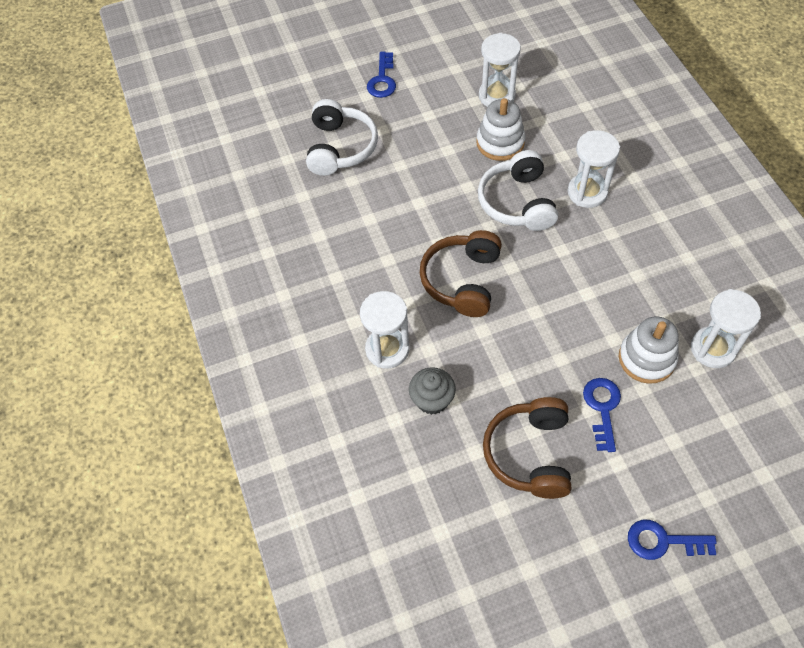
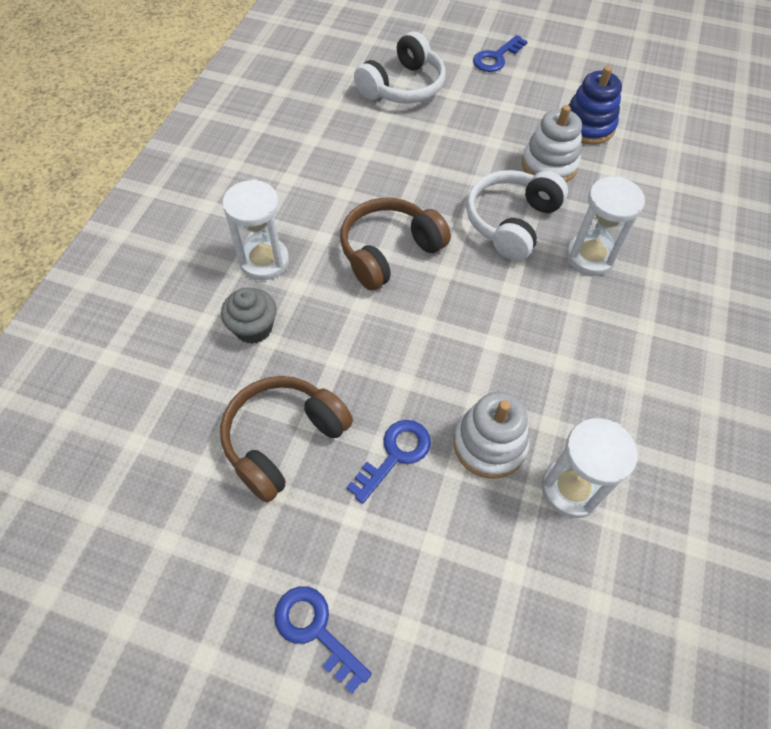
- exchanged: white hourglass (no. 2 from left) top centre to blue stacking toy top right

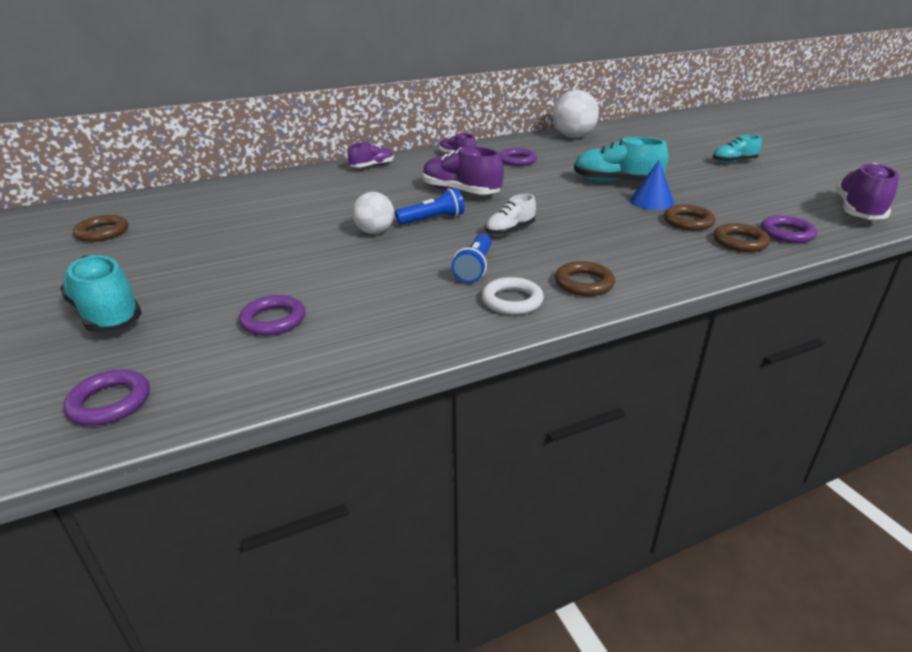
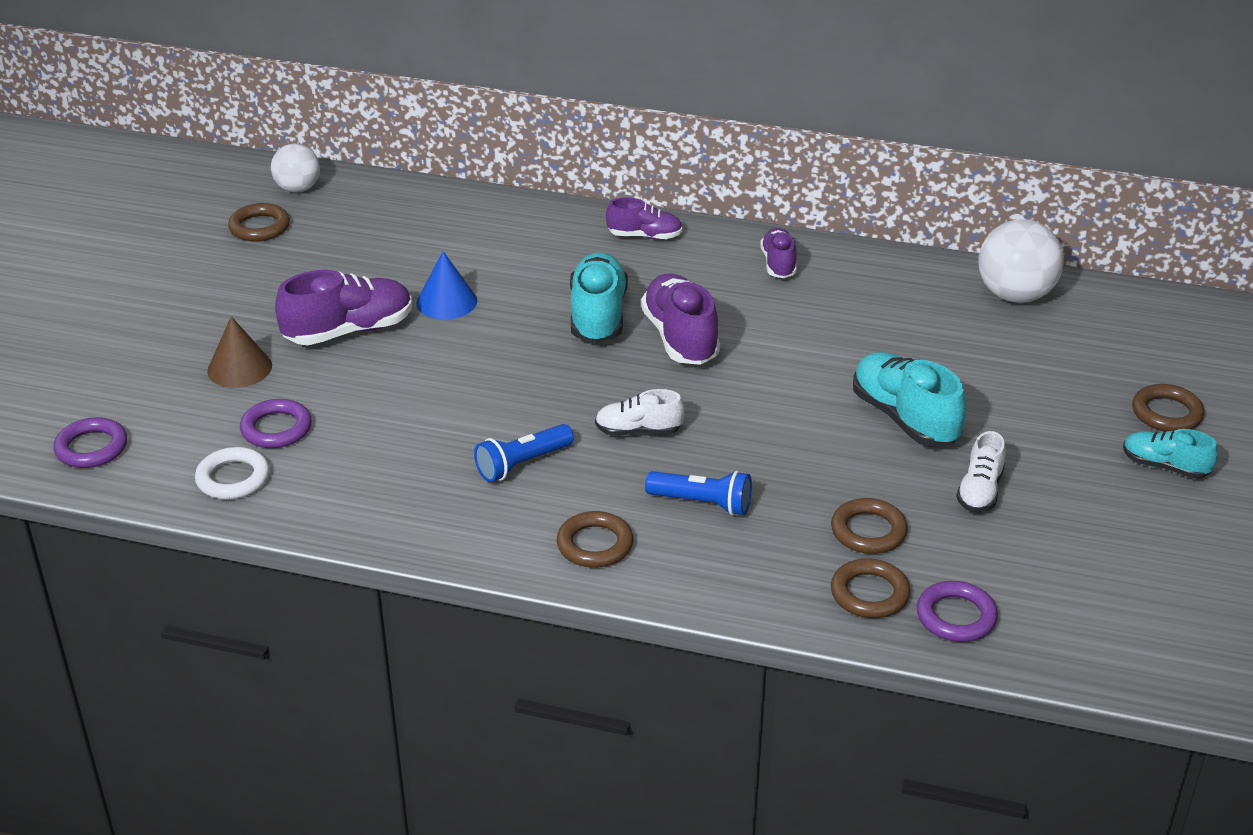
- missing: purple ring (no. 3 from left) top centre
- relocated: blue cone top right to centre
- relocated: purple shoe (no. 4 from left in the first image) top right to purple shoe (no. 1 from left) middle left
- relocated: blue flashlight (no. 1 from left in the first image) top centre to blue flashlight (no. 2 from left) centre
- relocated: white ball (no. 1 from left) top centre to top left
- relocated: turquoise shoe (no. 1 from left) middle left to centre
- relocated: white ring centre to middle left
- appeared: brown cone middle left
- appeared: brown ring (no. 5 from left) middle right
- appeared: white shoe (no. 2 from left) middle right

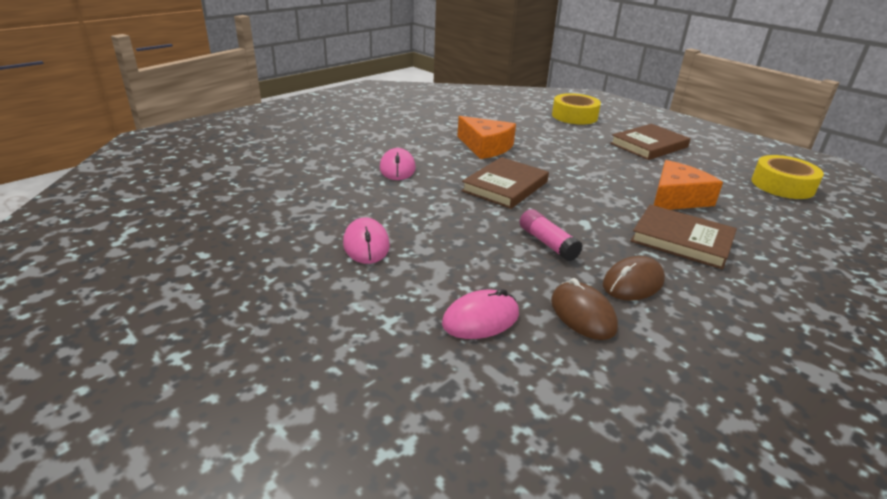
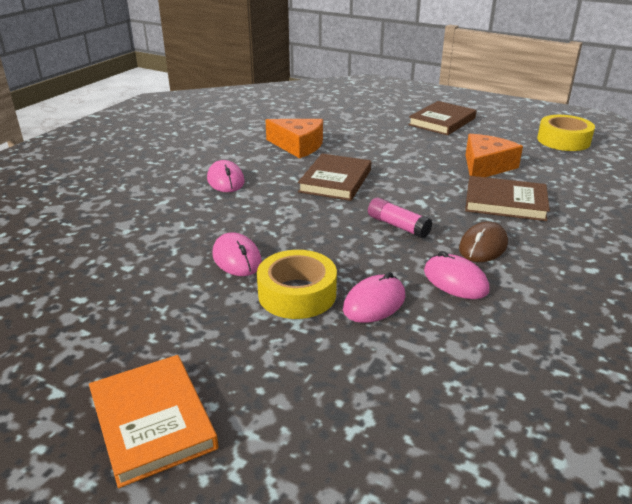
- relocated: yellow tape (no. 1 from left) top centre to centre
- colour: brown mouse (no. 1 from left) centre to pink mouse (no. 4 from left) middle right
- appeared: orange book bottom left

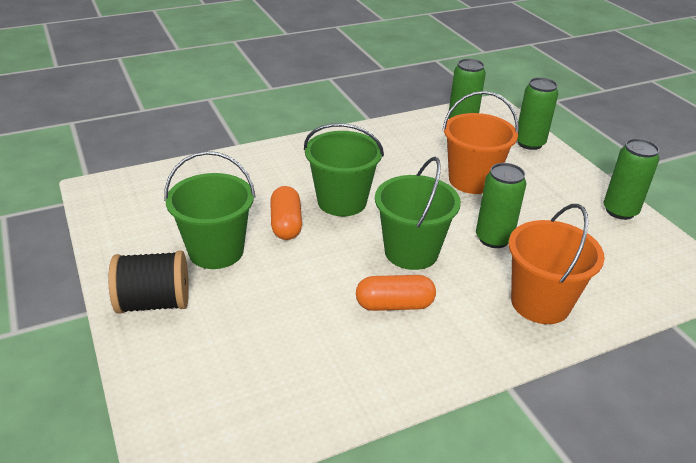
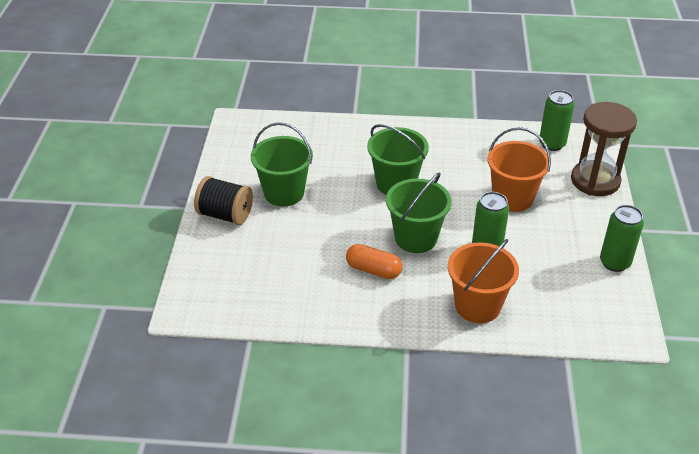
- exchanged: green can (no. 3 from left) top right to brown hourglass top right
- missing: orange capsule (no. 1 from left) centre

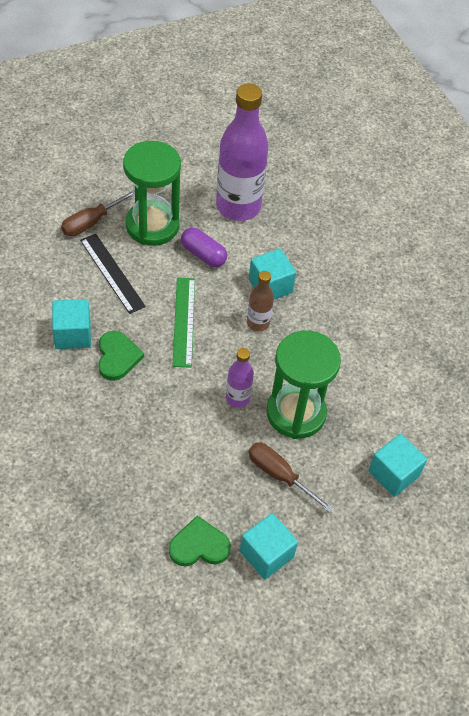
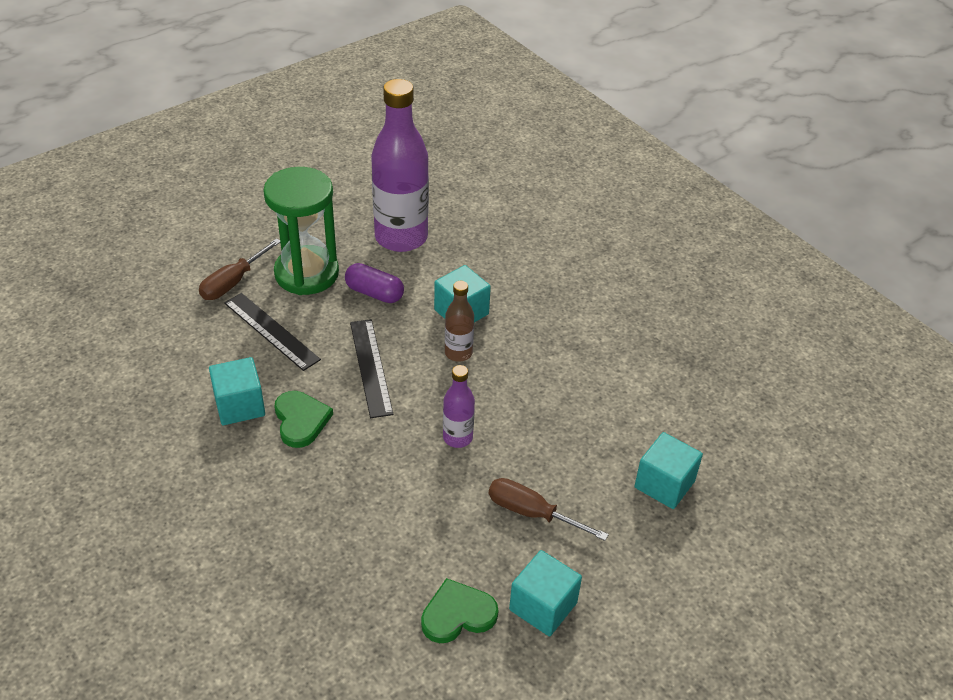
- colour: green ruler centre to black ruler (no. 2 from left) centre
- missing: green hourglass (no. 2 from left) centre

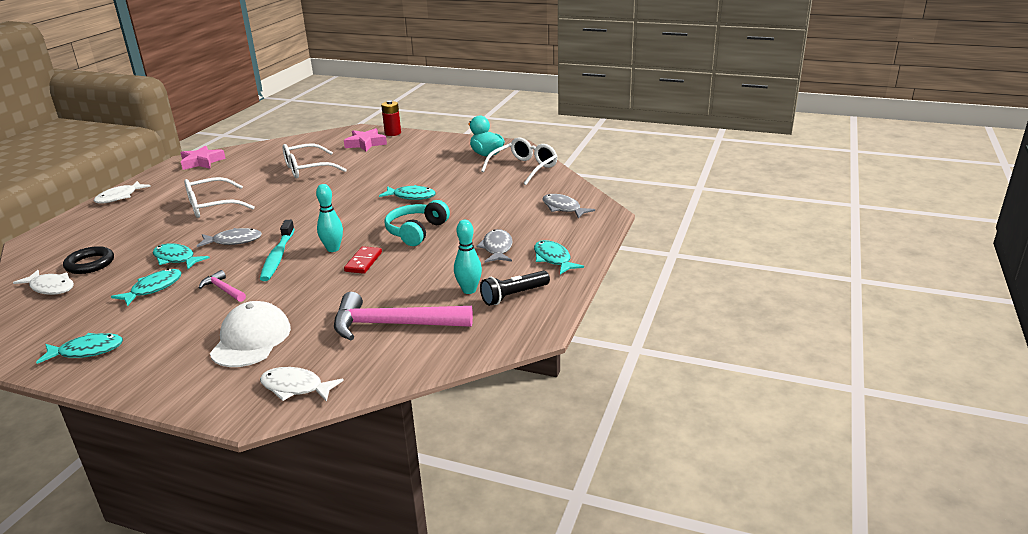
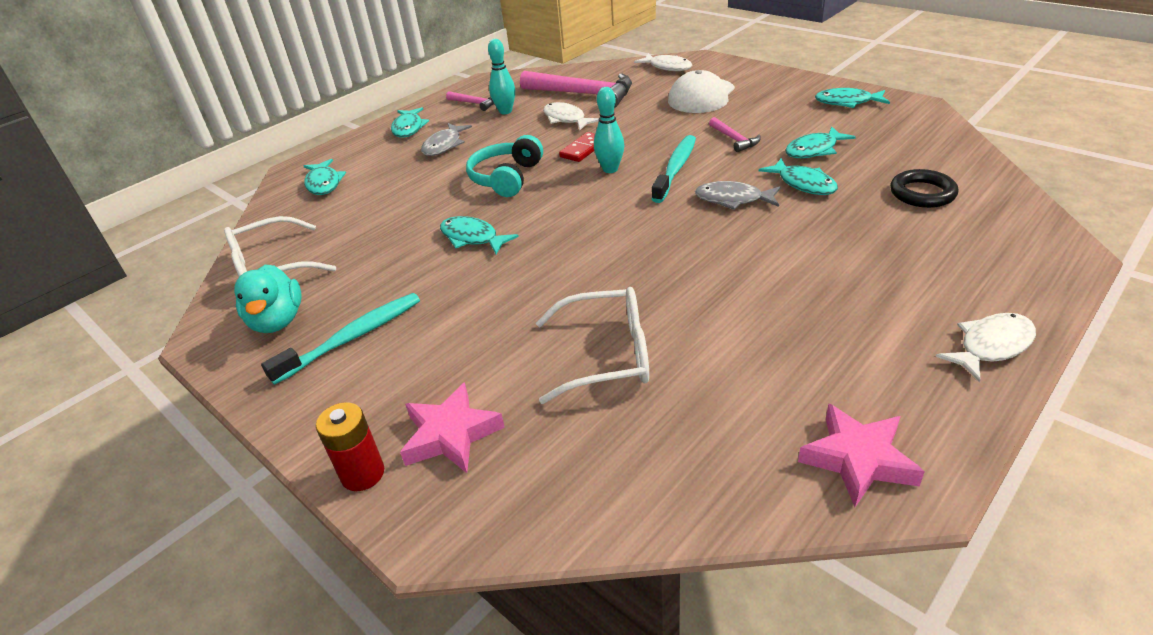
- missing: white glasses (no. 1 from left) middle left
- colour: grey fish (no. 3 from left) centre to turquoise fish (no. 1 from left) top left
- spun: turquoise headphones centre = top centre 150 degrees clockwise
- relocated: white fish (no. 1 from left) middle left to top centre
- exchanged: black flashlight centre to pink hammer (no. 1 from left) top centre
- appeared: turquoise toothbrush (no. 1 from left) middle left

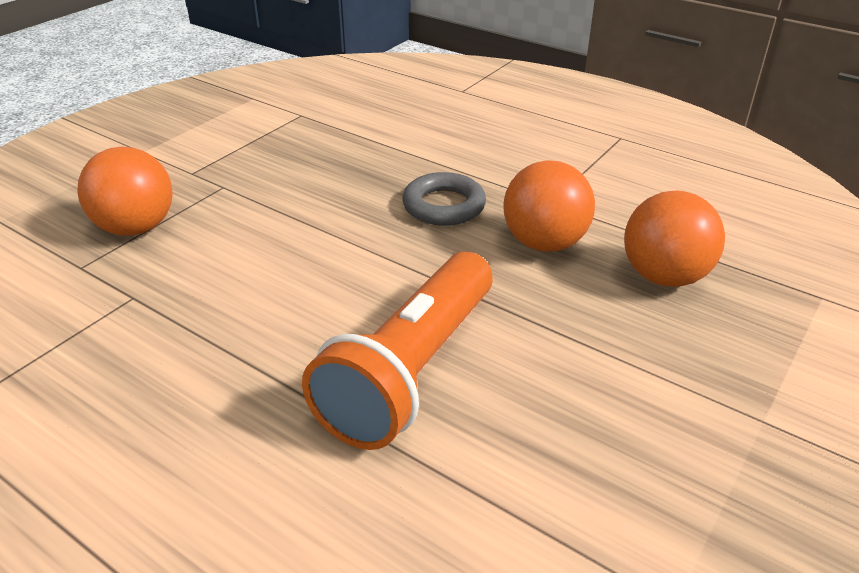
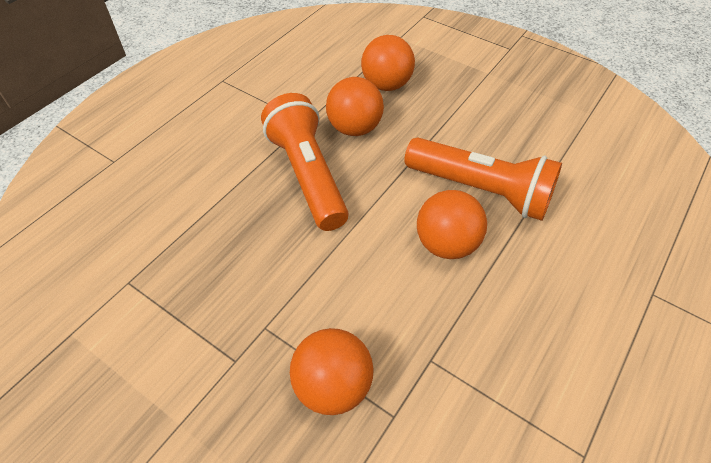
- exchanged: grey ring centre to orange flashlight (no. 1 from left) centre
- appeared: orange ball (no. 4 from left) centre

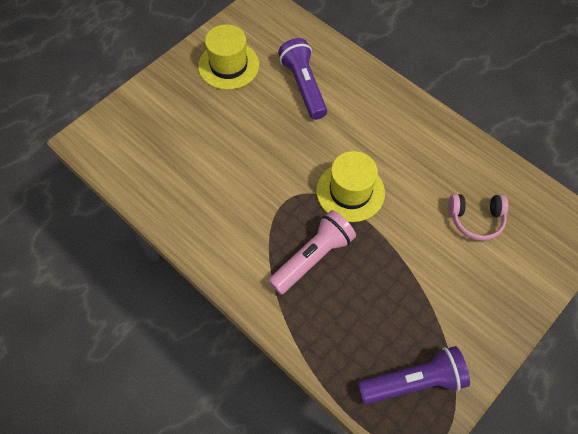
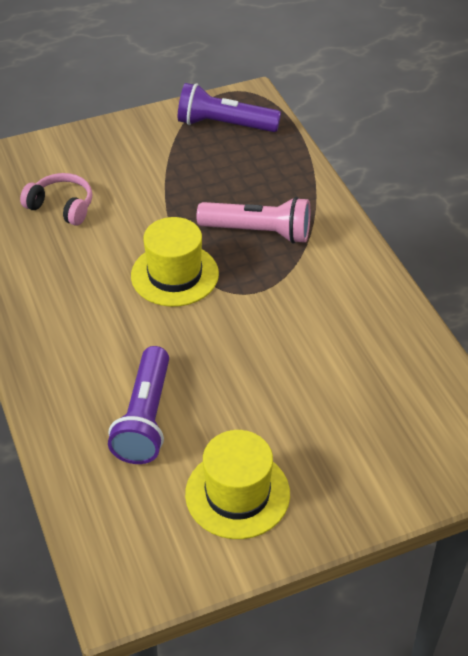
- spun: pink flashlight centre = centre 150 degrees counterclockwise

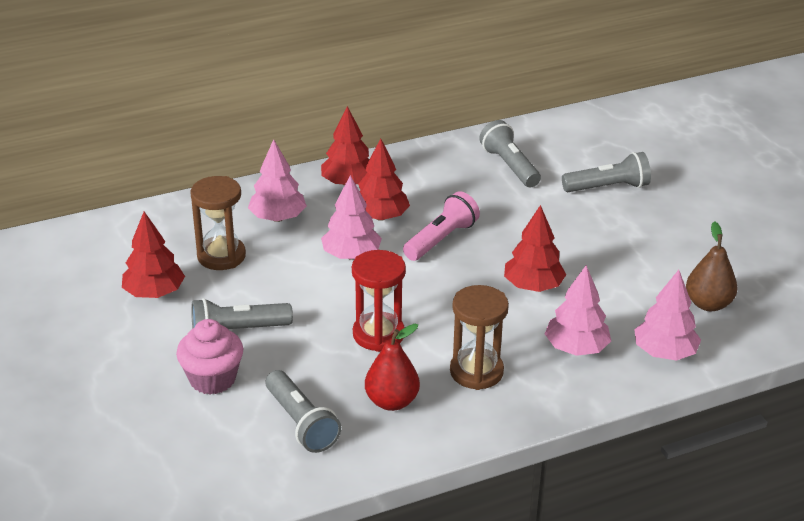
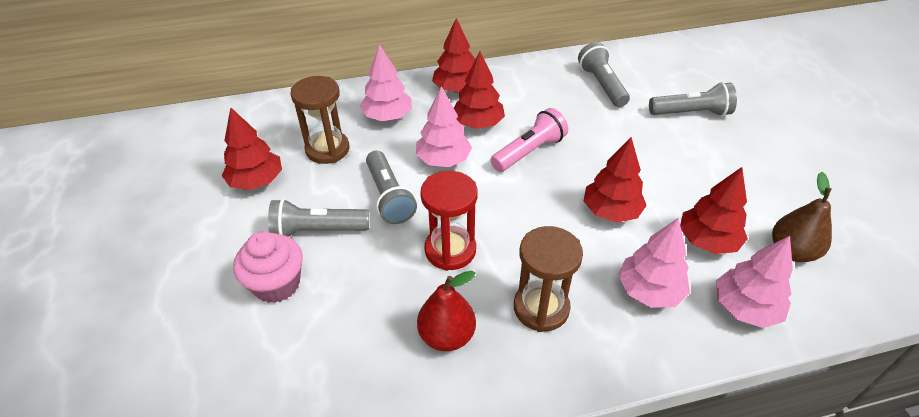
- relocated: grey flashlight (no. 2 from left) bottom centre to centre
- appeared: red tree (no. 5 from left) middle right

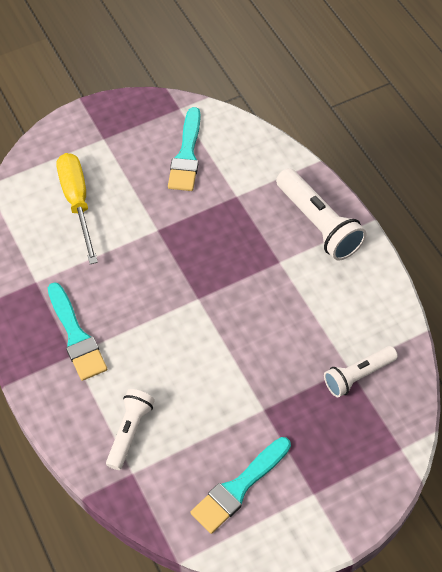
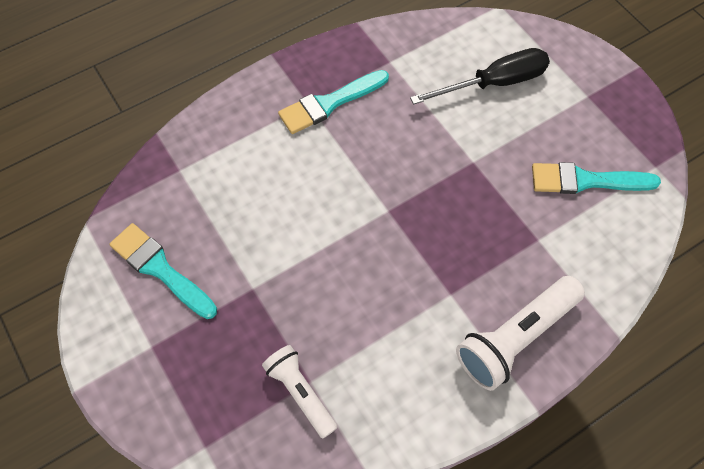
- colour: yellow screwdriver middle left to black screwdriver top right
- missing: white flashlight (no. 1 from left) bottom left

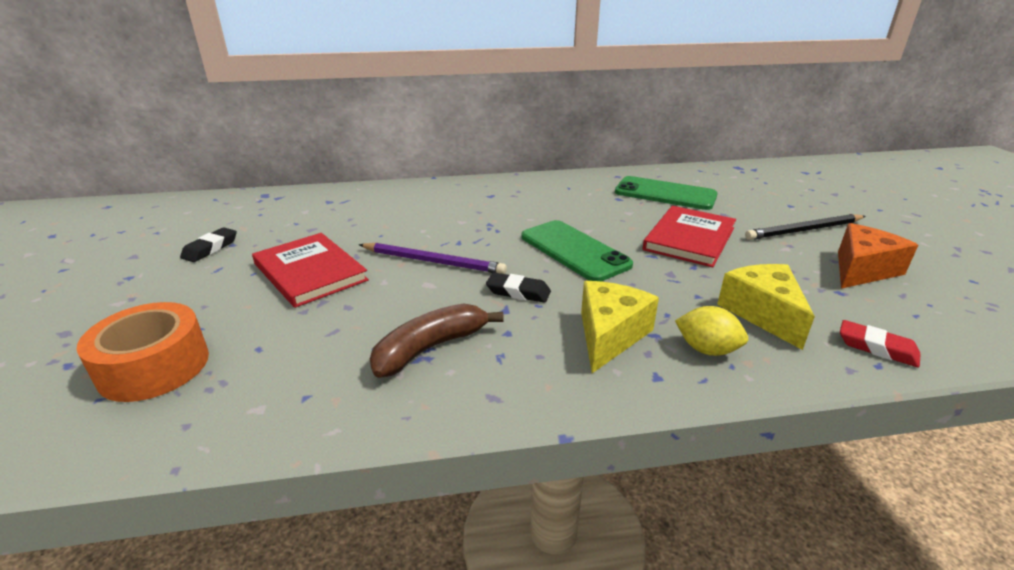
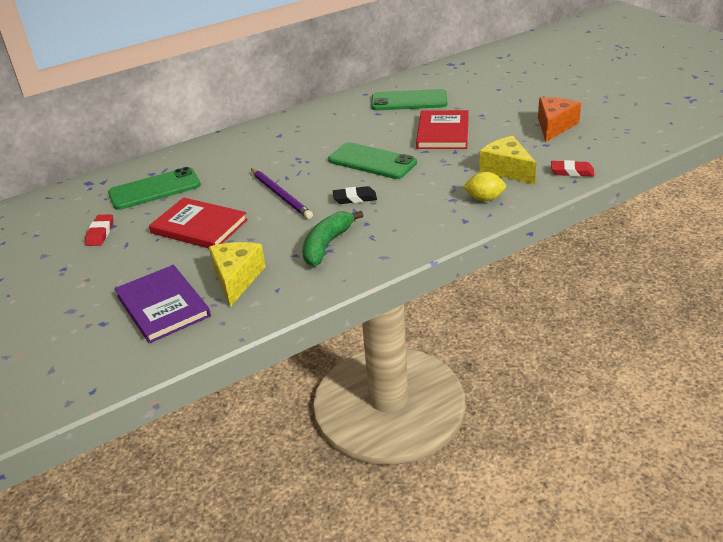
- missing: black pencil middle right
- colour: black eraser (no. 1 from left) middle left to red eraser (no. 1 from left) middle left
- spun: purple pencil centre = centre 60 degrees clockwise
- relocated: yellow cheese (no. 1 from left) centre to middle left
- exchanged: orange tape middle left to purple book middle left
- colour: brown banana centre to green banana centre
- appeared: green phone (no. 1 from left) middle left

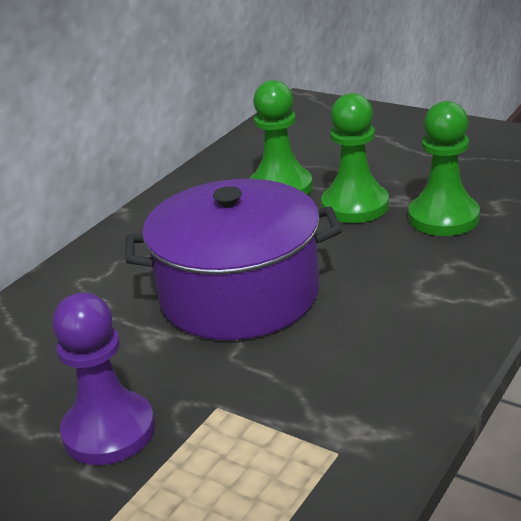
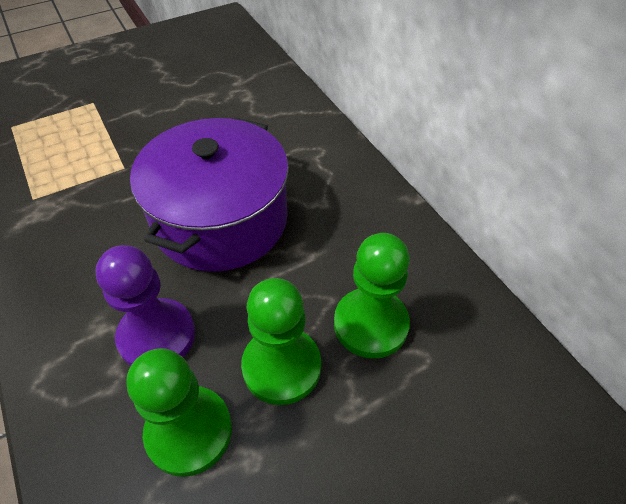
- relocated: purple pawn bottom left to middle left

